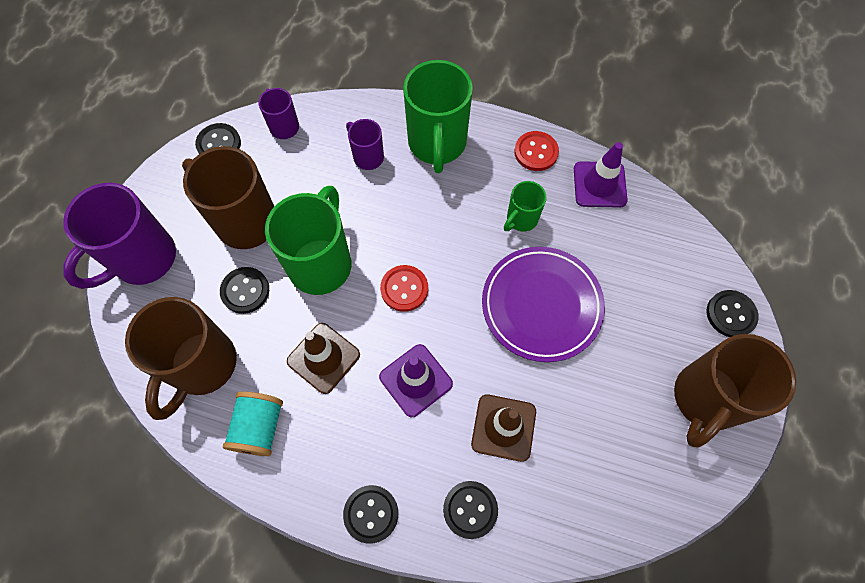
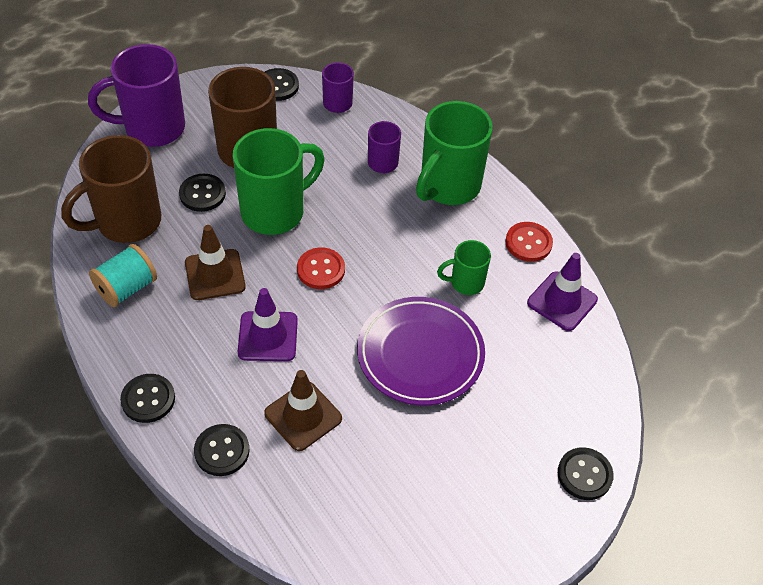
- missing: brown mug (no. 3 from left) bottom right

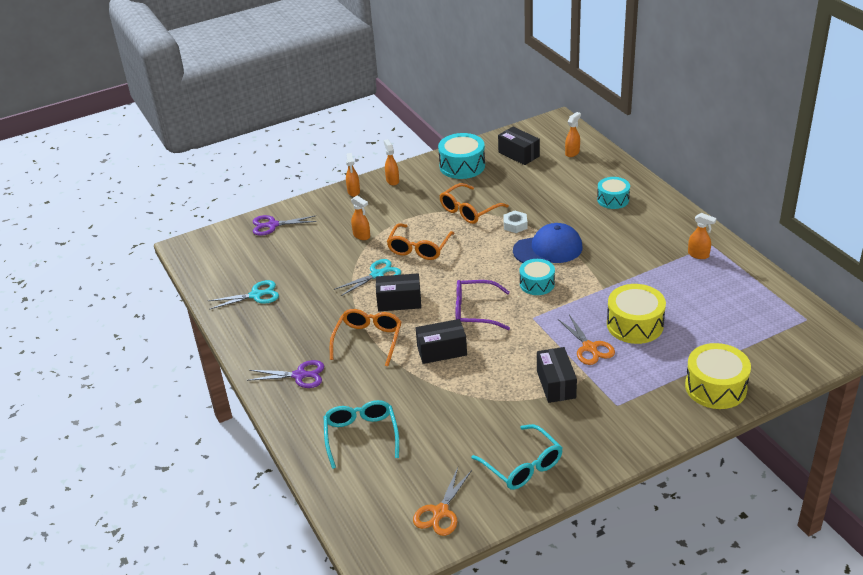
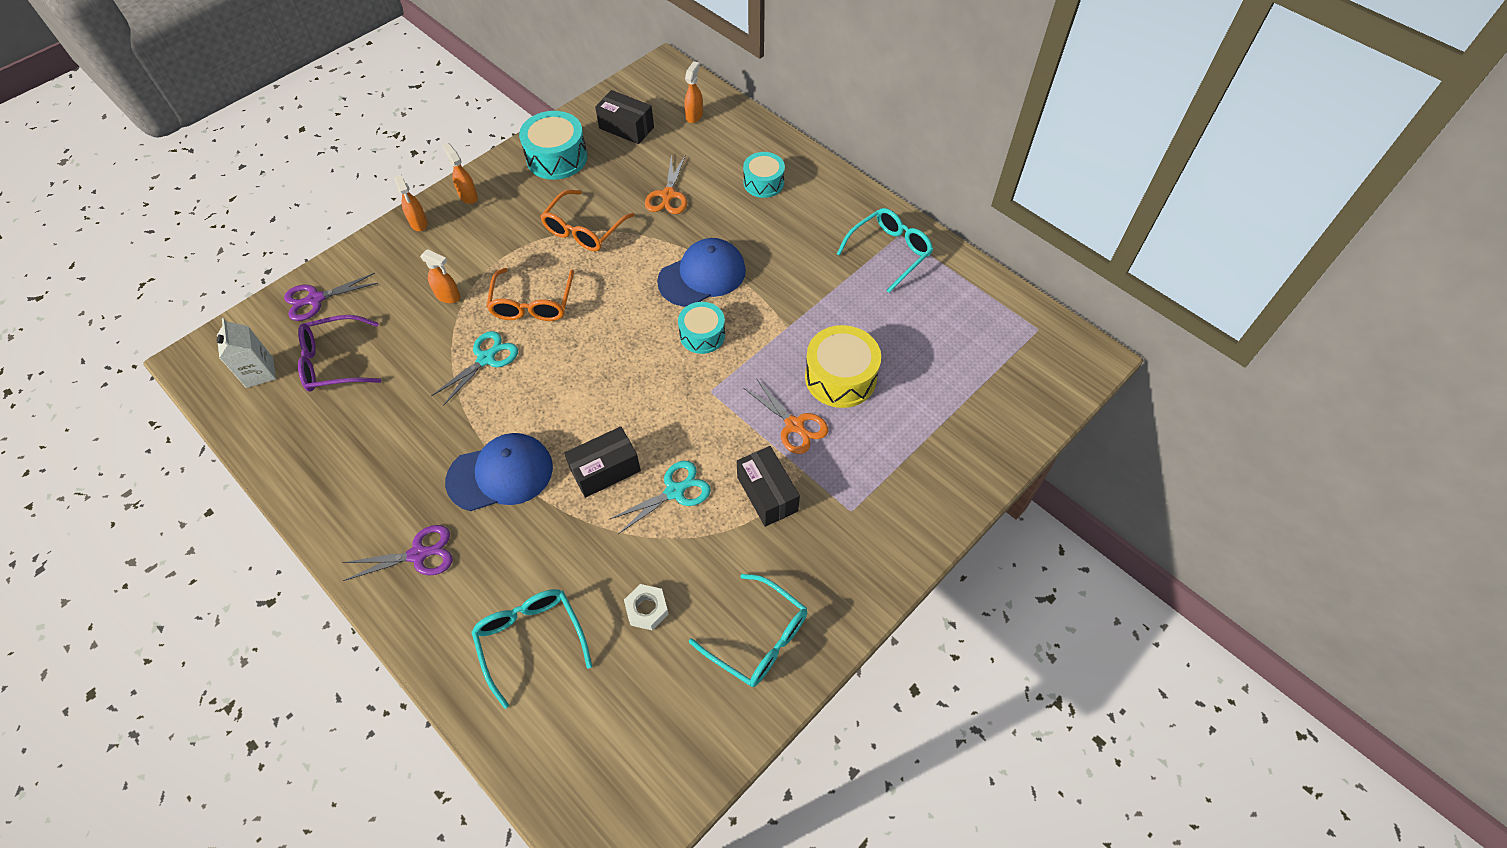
- relocated: white nut centre to bottom centre
- exchanged: orange spray bottle (no. 5 from left) middle right to turquoise glasses (no. 3 from left) top centre
- missing: black box (no. 1 from left) centre
- relocated: turquoise scissors (no. 1 from left in the first image) middle left to turquoise scissors (no. 2 from left) centre
- relocated: purple glasses centre to middle left
- exchanged: orange glasses (no. 1 from left) centre to blue cap (no. 1 from left) middle left
- missing: yellow drum (no. 2 from left) middle right
- relocated: orange scissors (no. 1 from left) bottom centre to top centre
- appeared: white carton middle left

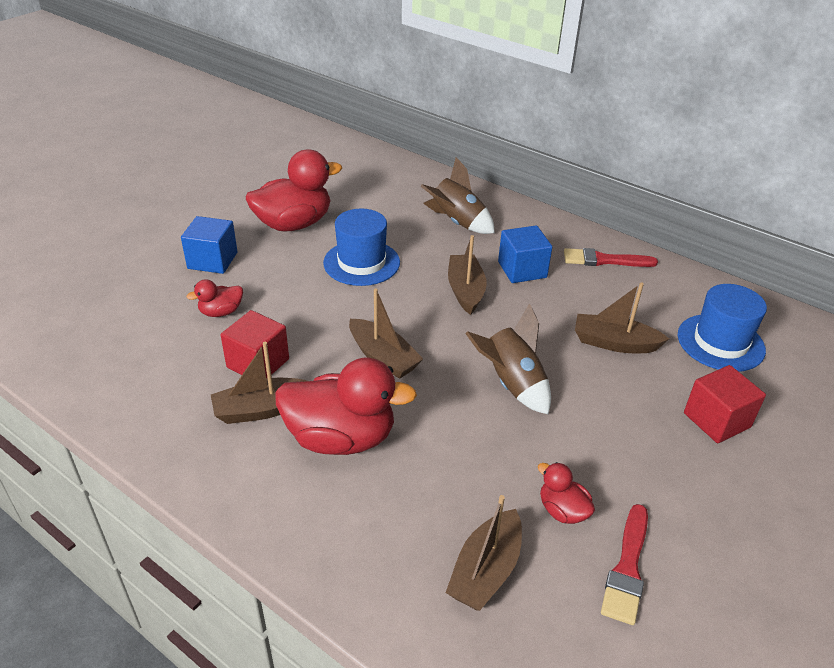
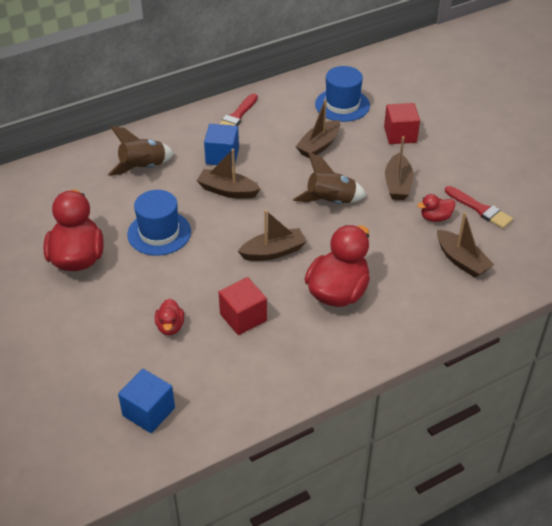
- relocated: blue cube (no. 1 from left) middle left to bottom left
- relocated: brown boat (no. 1 from left in the first image) middle left to brown boat (no. 4 from left) top right

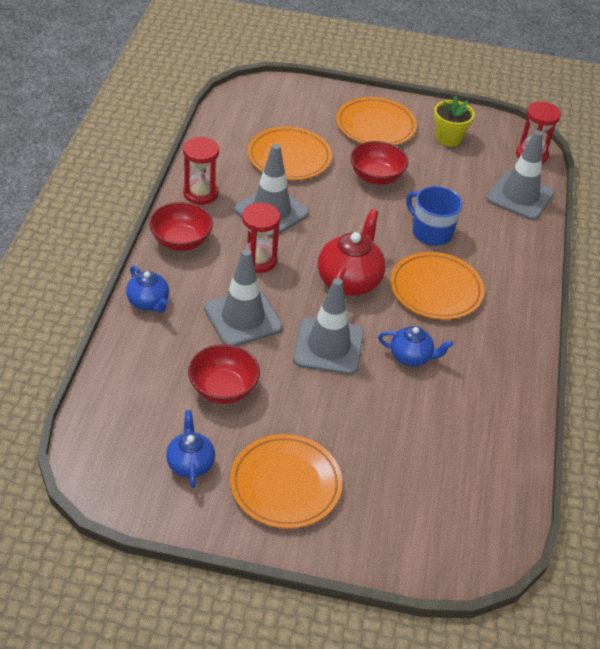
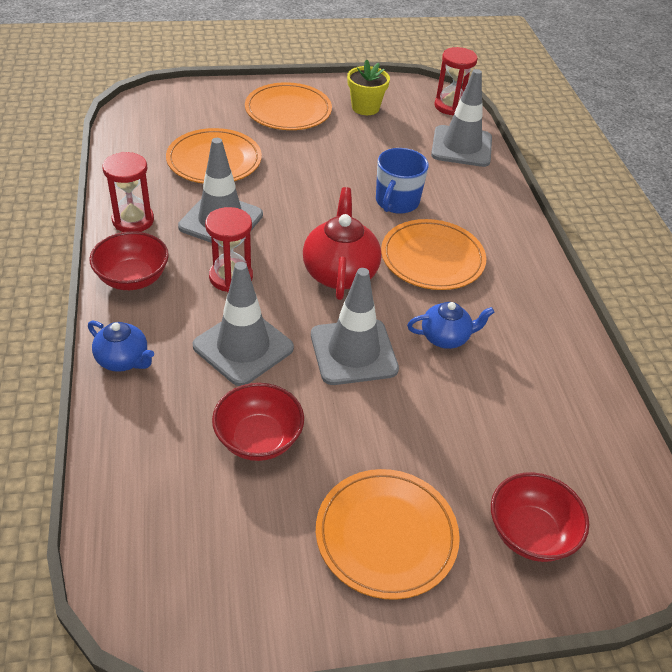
- relocated: red bowl (no. 3 from left) top centre to bottom right
- spun: blue mug top right = top centre 90 degrees counterclockwise
- missing: blue teapot (no. 2 from left) bottom left

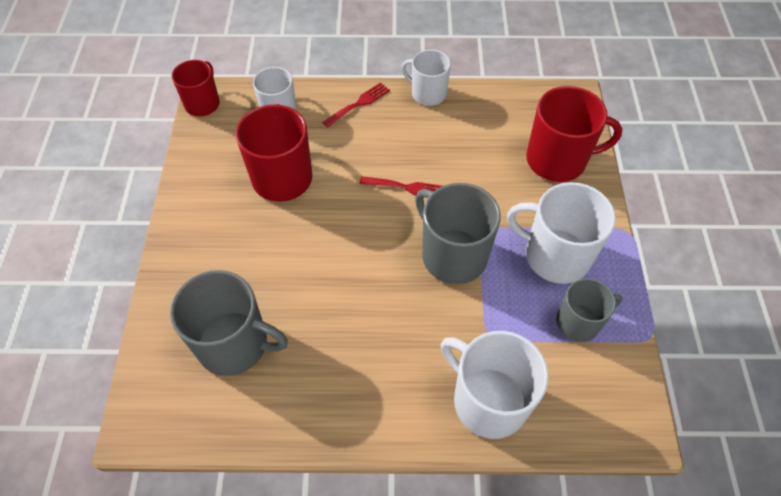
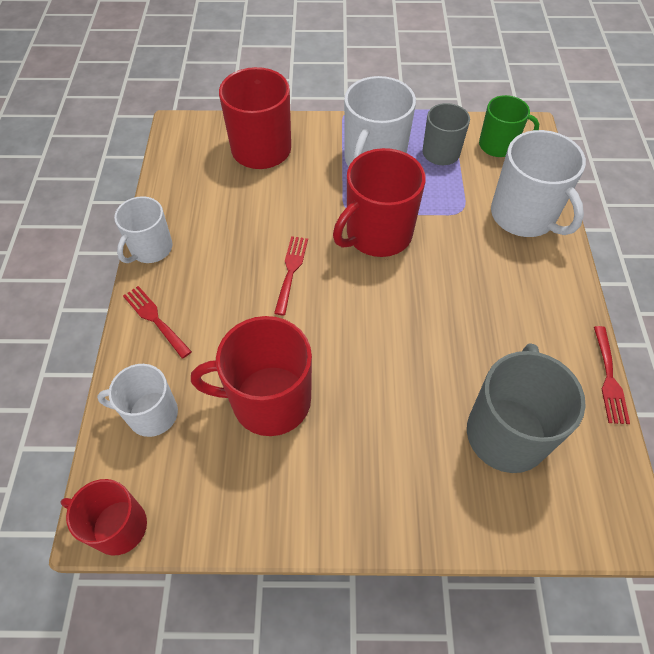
- colour: grey mug (no. 2 from left) centre to red mug (no. 4 from left) top centre
- spun: white mug (no. 3 from left in the first image) bottom centre = top right 75 degrees counterclockwise
- appeared: green mug top right
- appeared: red fork (no. 3 from left) middle right

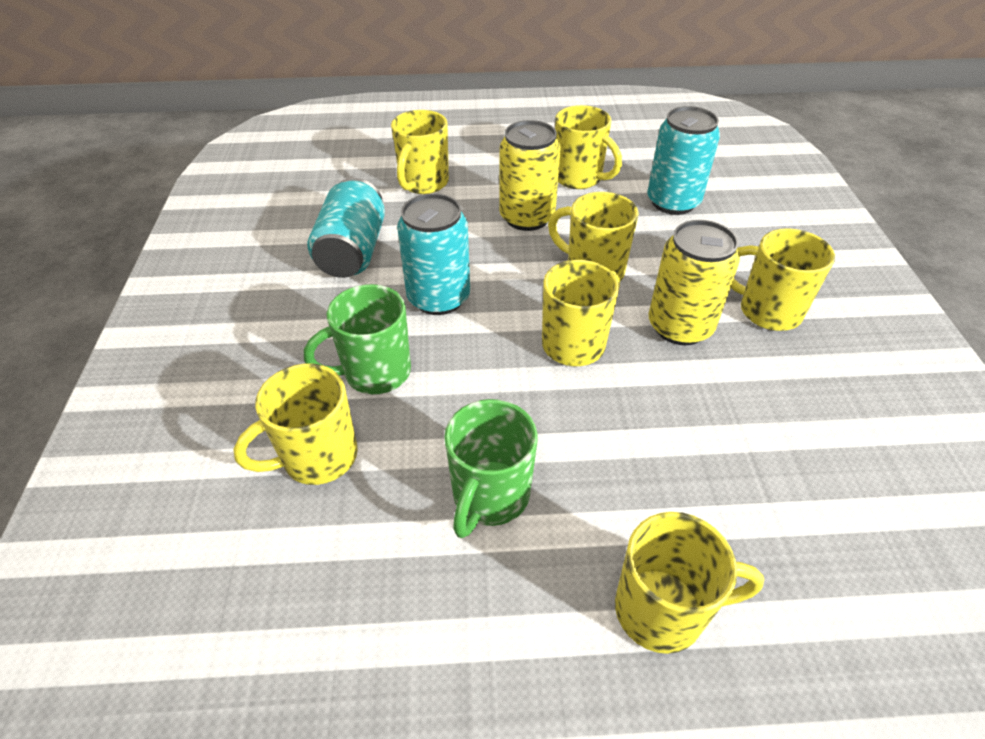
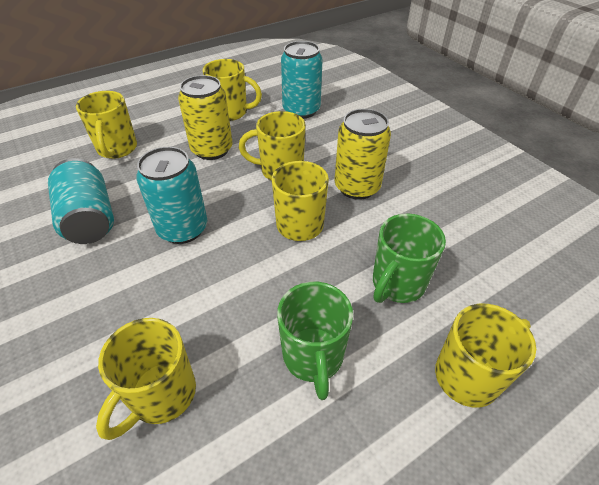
- missing: yellow mug (no. 7 from left) middle right
- relocated: green mug (no. 1 from left in the first image) centre to green mug (no. 2 from left) middle right

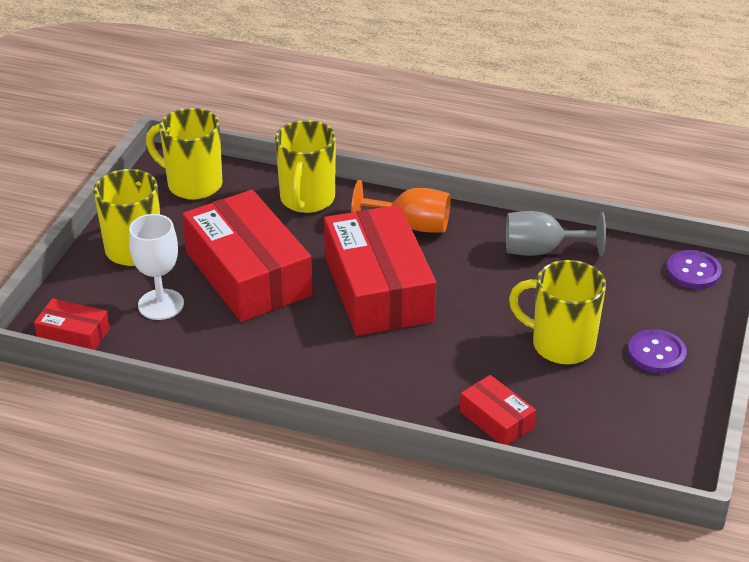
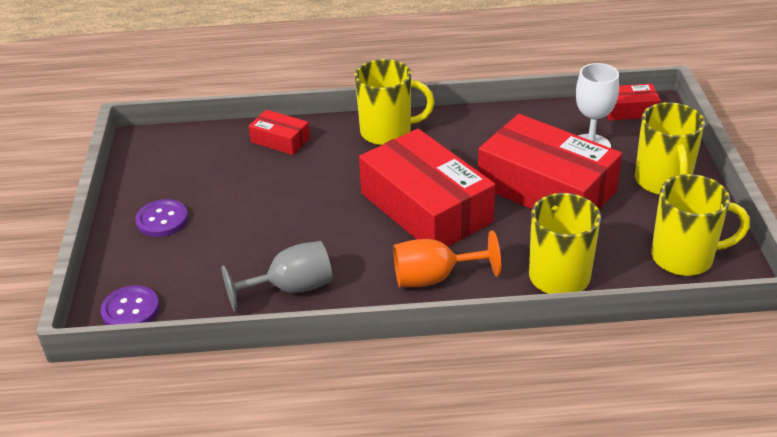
- relocated: yellow mug (no. 4 from left in the first image) middle right to yellow mug (no. 1 from left) top centre

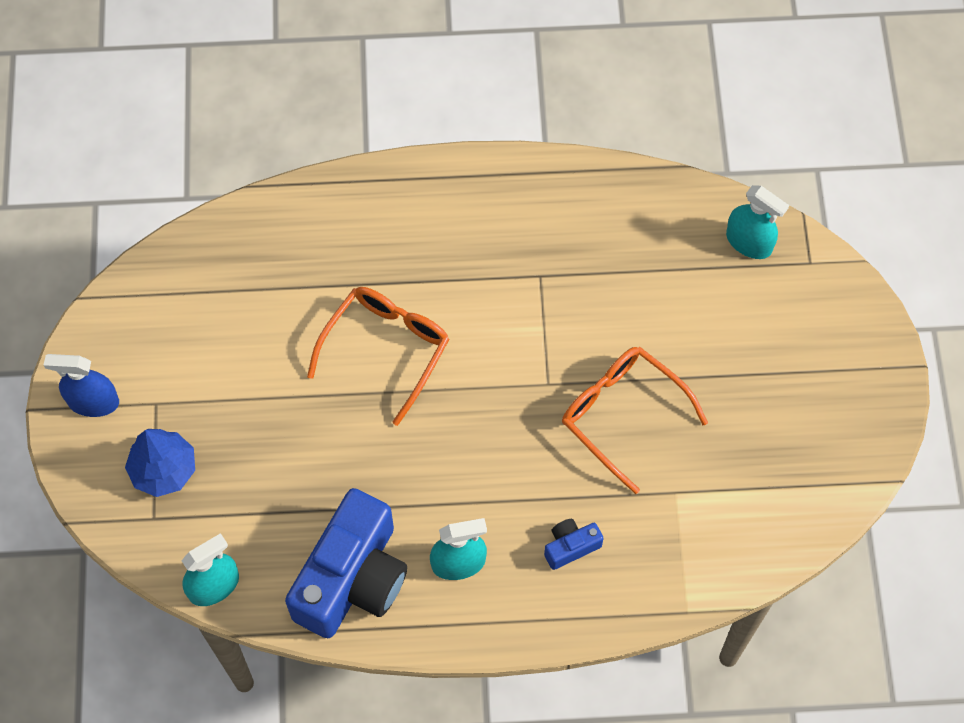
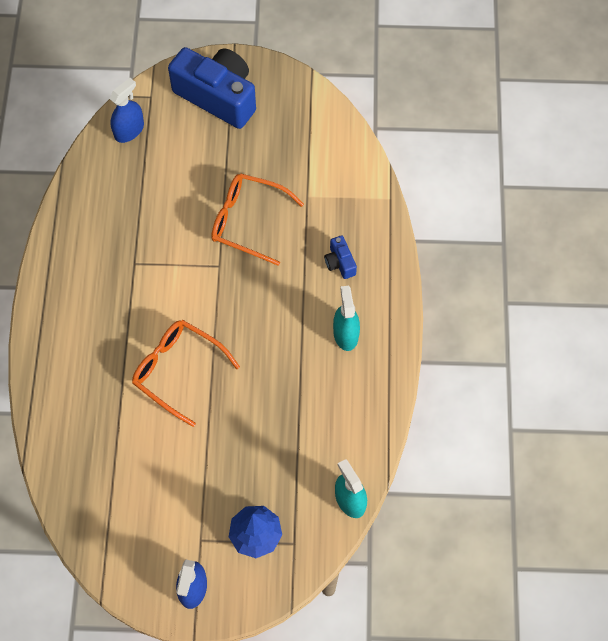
- colour: turquoise spray bottle (no. 3 from left) top right to blue spray bottle (no. 1 from left) top left
- spun: orange glasses (no. 2 from left) centre = centre 60 degrees clockwise
- relocated: blue camera (no. 1 from left) bottom centre to top centre

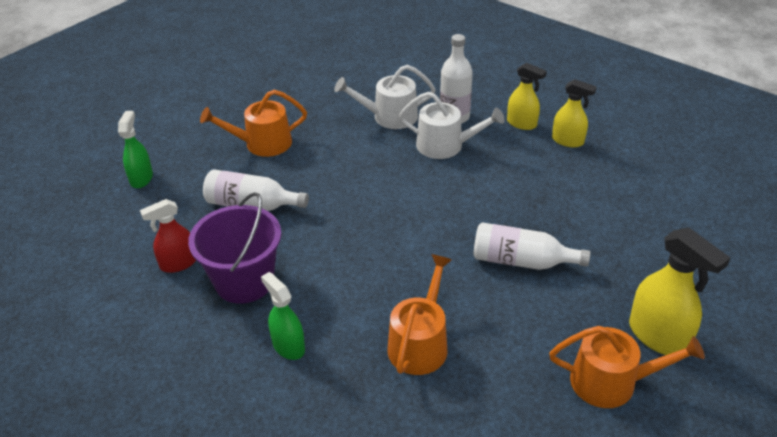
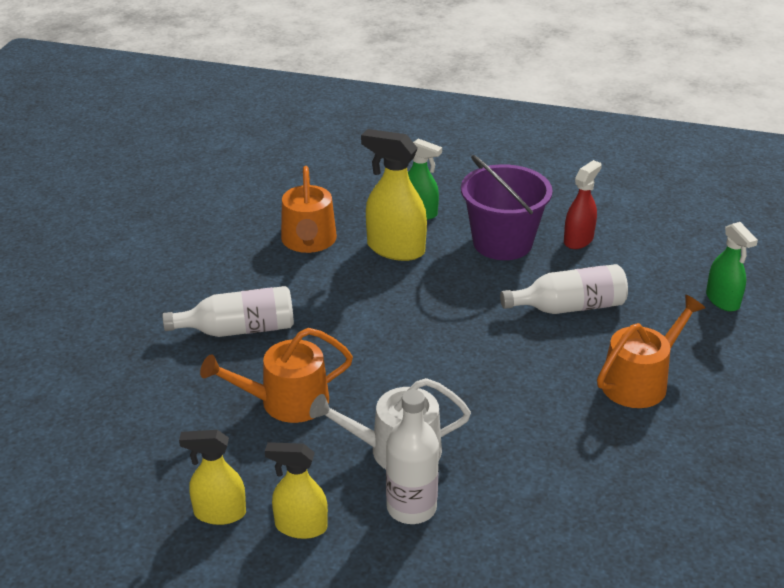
- missing: white watering can (no. 1 from left) top centre
- relocated: yellow spray bottle (no. 3 from left) middle right to top centre
- relocated: orange watering can (no. 3 from left in the first image) bottom right to orange watering can (no. 1 from left) centre

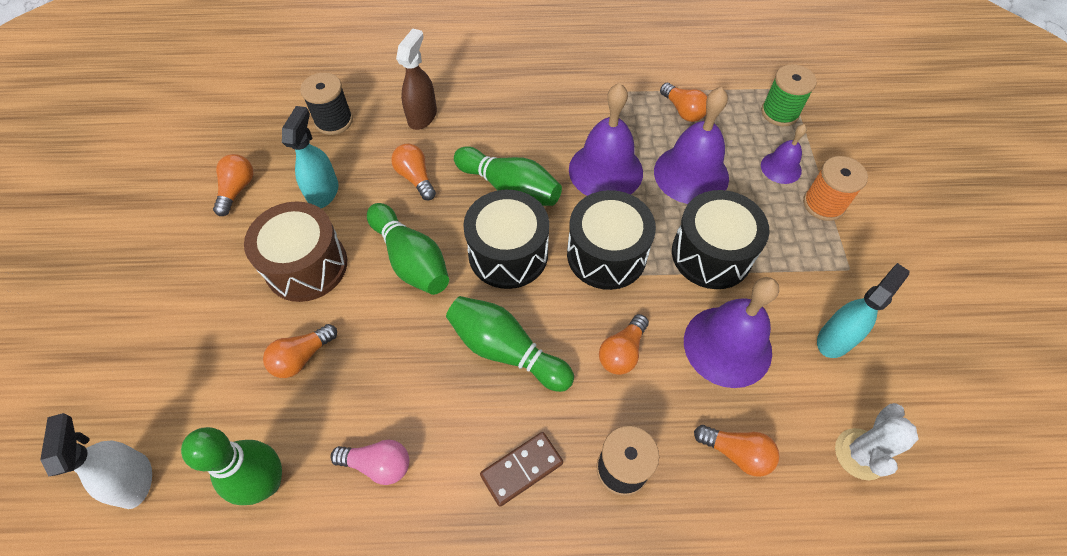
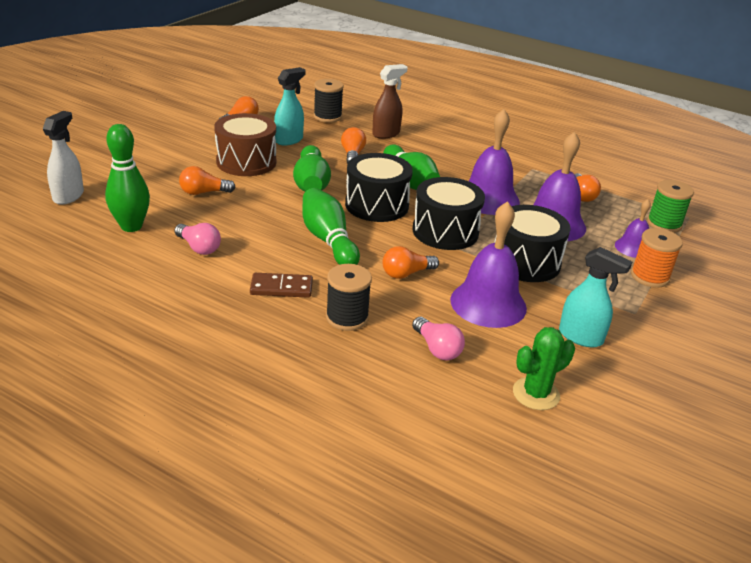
- spun: turquoise spray bottle (no. 2 from left) middle right = middle right 45 degrees clockwise
- colour: white cactus bottom right to green cactus middle right
- colour: orange light bulb (no. 6 from left) bottom right to pink light bulb (no. 2 from left) centre

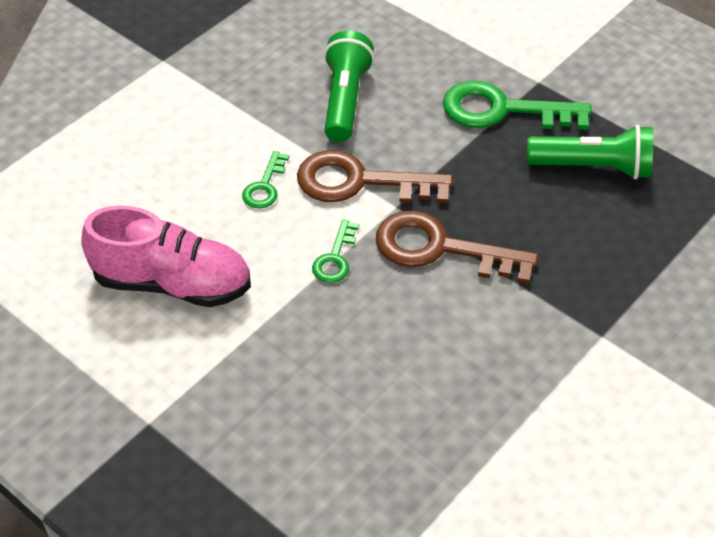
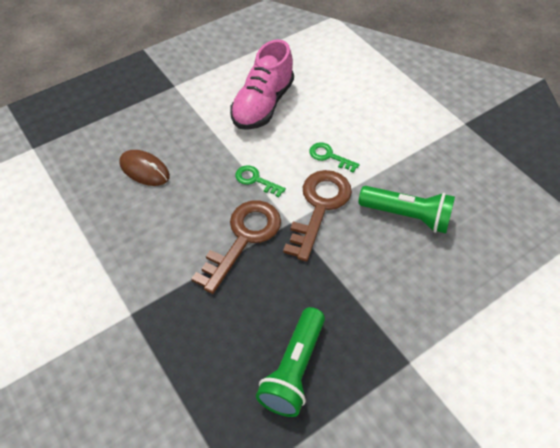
- missing: green key (no. 3 from left) top right
- appeared: brown mouse middle left

